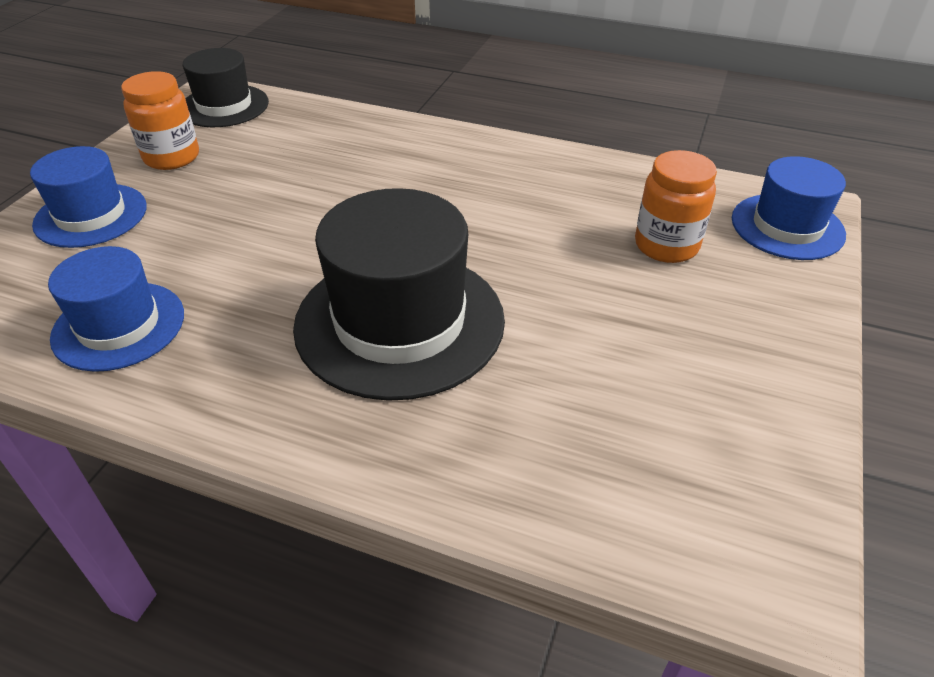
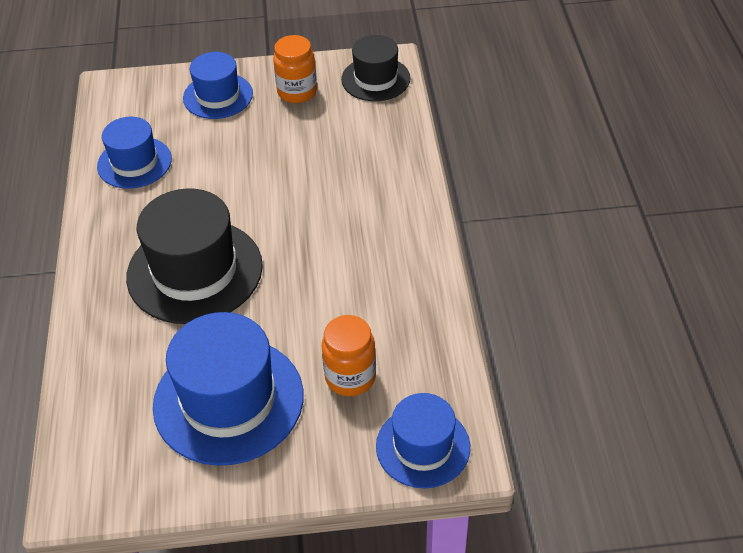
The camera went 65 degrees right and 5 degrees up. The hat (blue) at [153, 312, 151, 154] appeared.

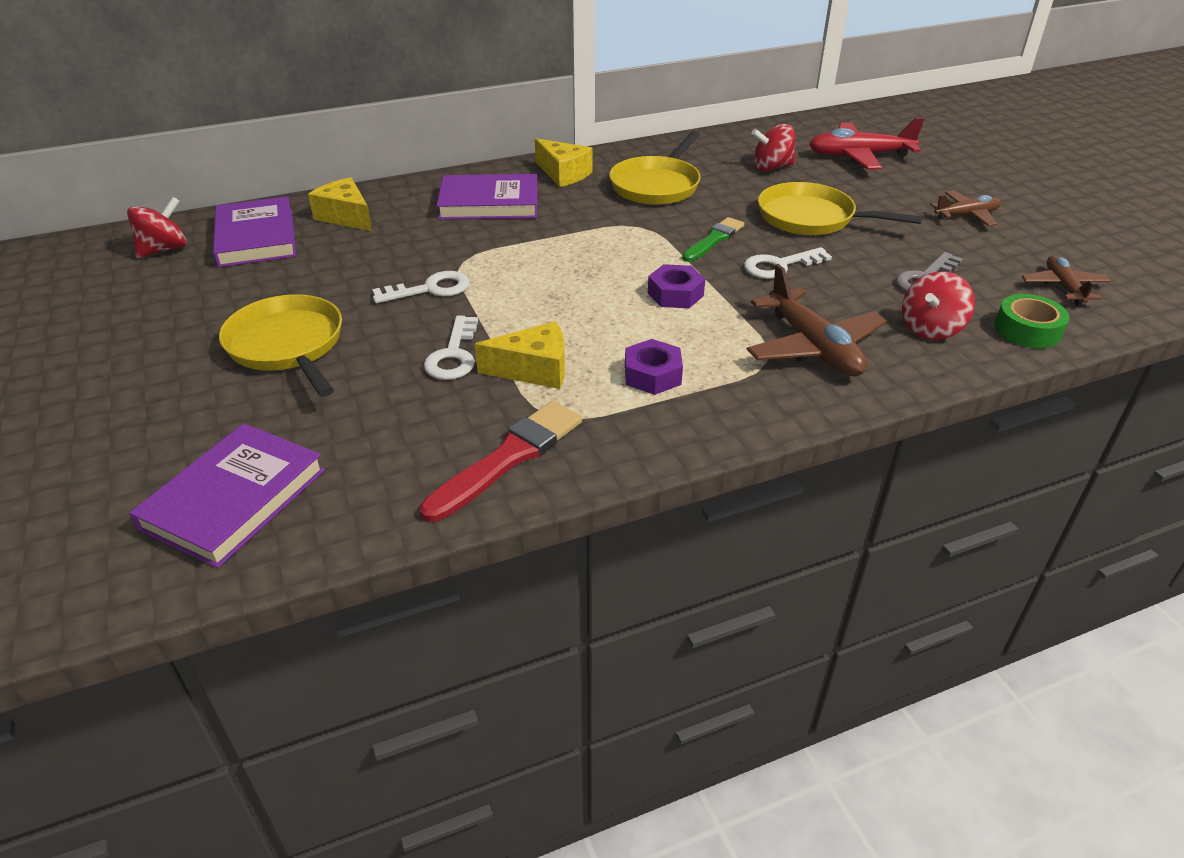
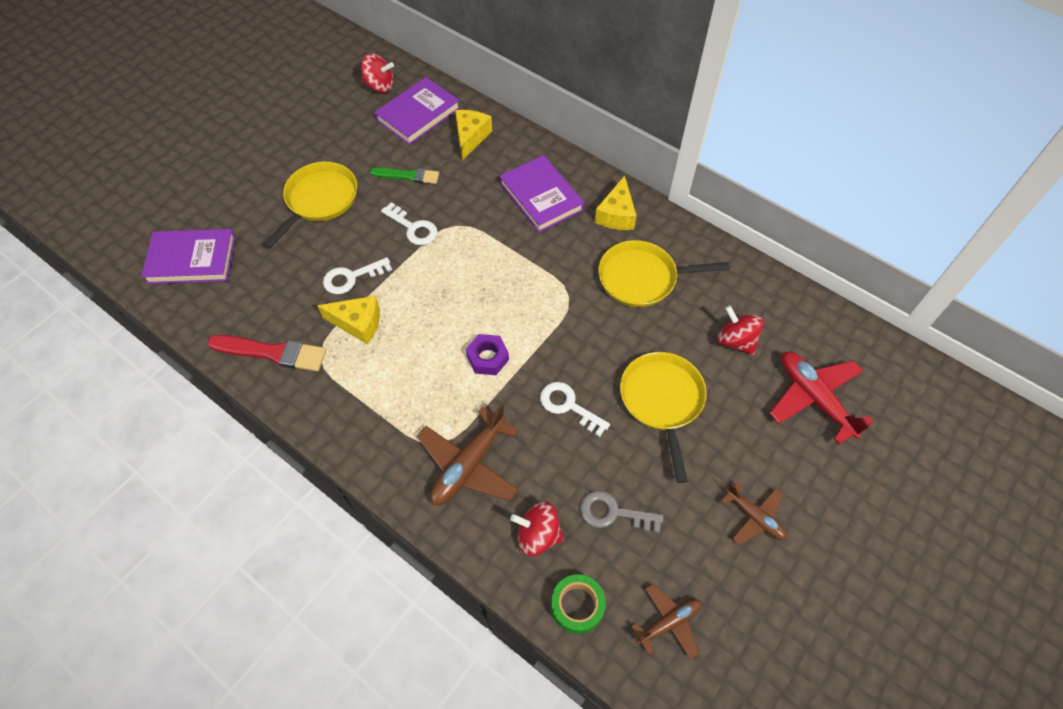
The camera went 60 degrees right and 20 degrees up. The nut (purple) at [625, 339, 58, 56] disappeared. The brush (green) moved from [682, 217, 62, 45] to [370, 168, 69, 16]. The cheese (yellow) at [475, 321, 90, 68] turned 45 degrees counterclockwise.

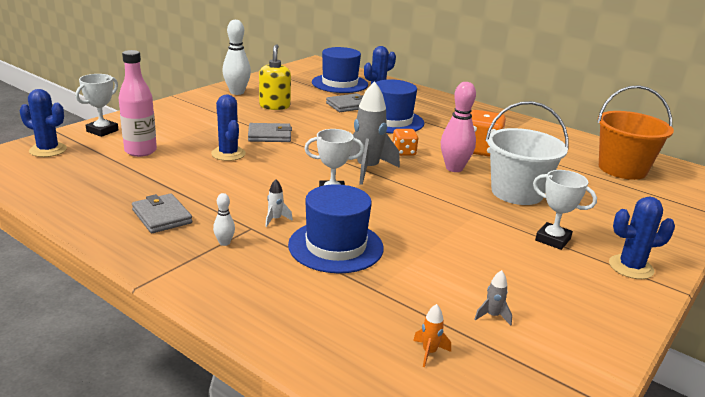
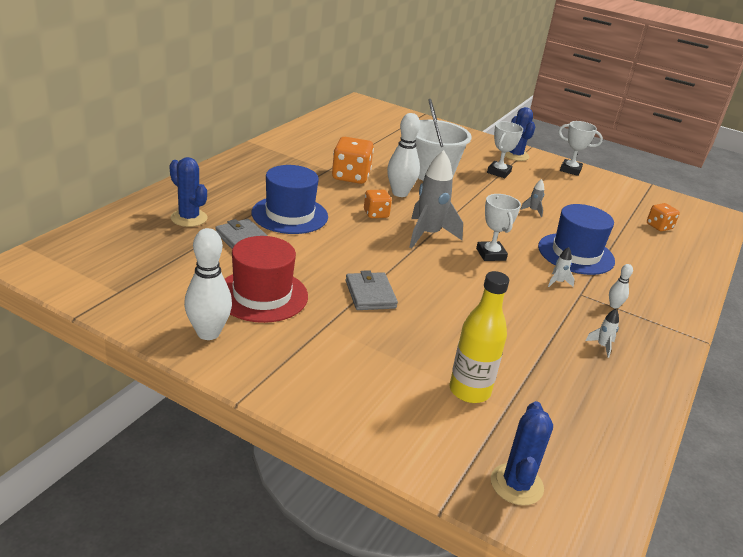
The camera went 100 degrees left and 5 degrees up. The cactus (blue) at [211, 95, 35, 66] disappeared. The hat (blue) at [312, 47, 56, 46] disappeared. The bucket (orange) at [597, 85, 77, 95] disappeared. The trophy (white) moved from [76, 74, 42, 63] to [559, 121, 44, 55]. The rocket (grey) moved from [474, 270, 38, 56] to [520, 179, 24, 38]. The wallet (grey) at [132, 193, 60, 40] was replaced by the rocket (white) at [585, 309, 34, 49]. The soap dispenser (yellow) at [259, 44, 32, 66] was replaced by the hat (red) at [225, 236, 83, 87]. The rocket (orange) at [413, 304, 38, 63] was replaced by the dice (orange) at [647, 203, 33, 28]. The bottle (pink) at [119, 50, 38, 107] became the bottle (yellow) at [449, 271, 61, 132]. The bowling pin (pink) at [441, 82, 35, 90] became the bowling pin (white) at [387, 113, 33, 84].

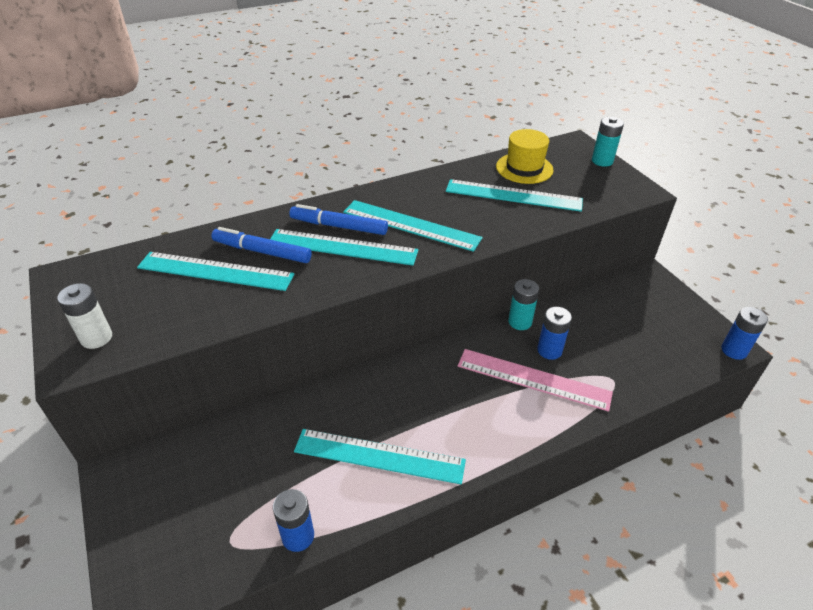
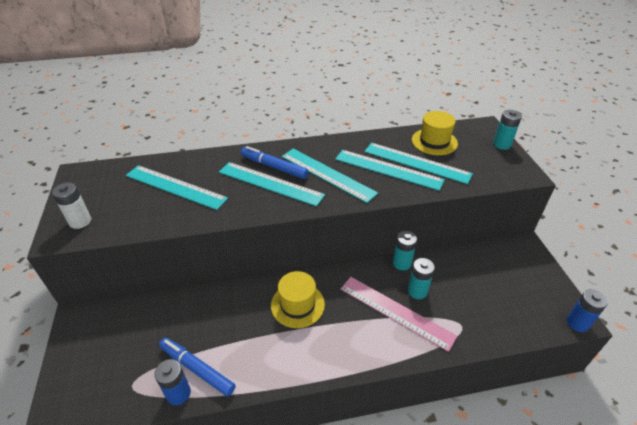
The camera went 15 degrees right and 0 degrees up. The hat (yellow) at [271, 271, 54, 57] appeared. The marker (blue) moved from [211, 227, 101, 36] to [159, 338, 77, 59]. The ruler (turquoise) moved from [294, 429, 172, 55] to [335, 150, 110, 41]. The battery (blue) at [537, 307, 35, 53] became the battery (turquoise) at [408, 258, 27, 41].

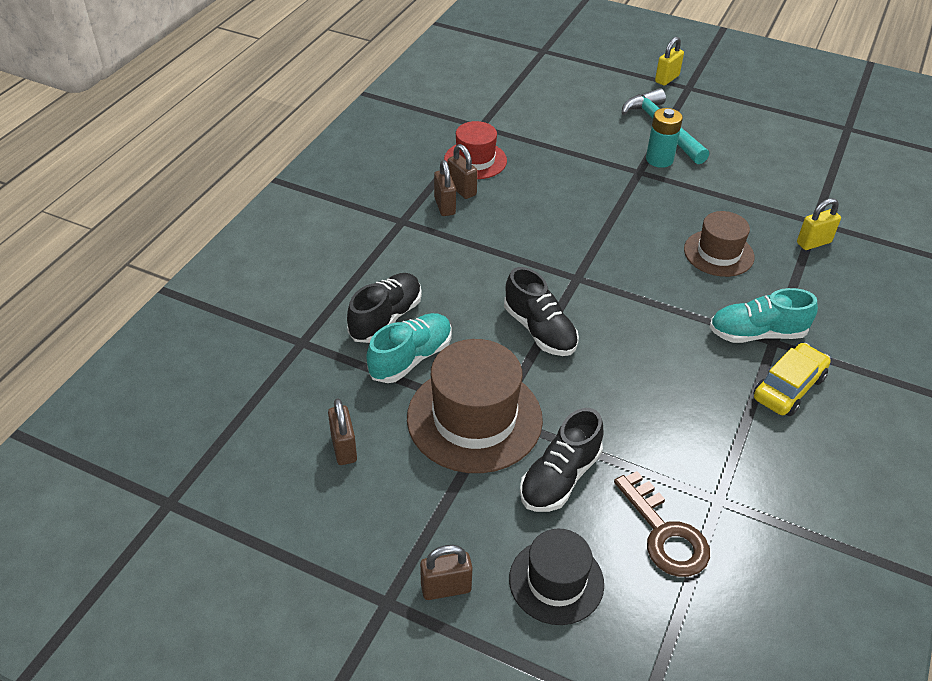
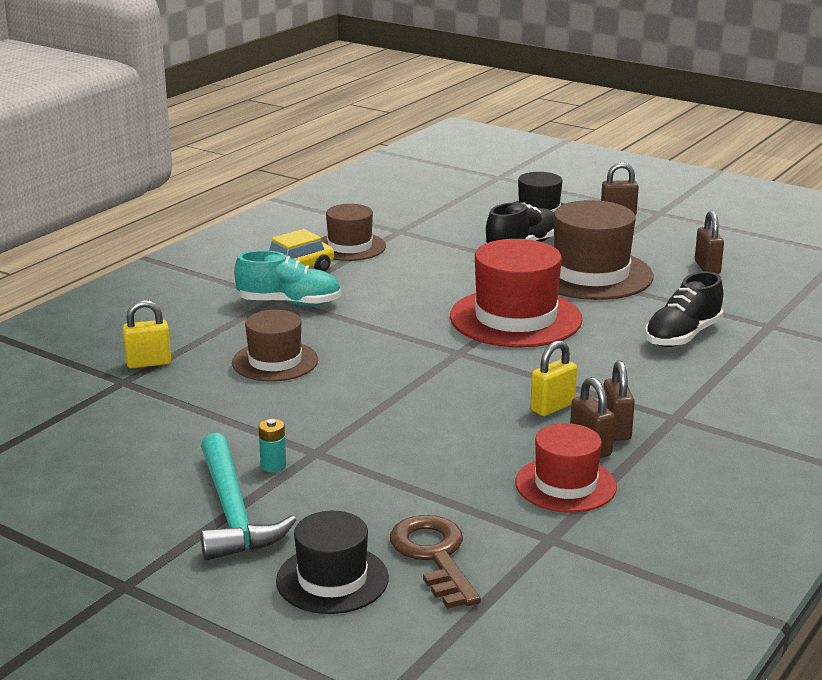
The camera went 170 degrees left and 20 degrees down. The shoe (turquoise) at [366, 313, 86, 70] disappeared. The hat (black) at [276, 511, 113, 103] appeared. The hat (brown) at [321, 204, 65, 57] appeared. The key (brown) moved from [614, 471, 96, 106] to [390, 515, 91, 94]. The padlock (yellow) moved from [655, 37, 29, 49] to [530, 341, 47, 75]. The shoe (black) at [504, 267, 75, 89] was replaced by the hat (red) at [450, 239, 133, 109]. The battery (turquoise) at [646, 108, 37, 60] changed to 0.59 times the size.

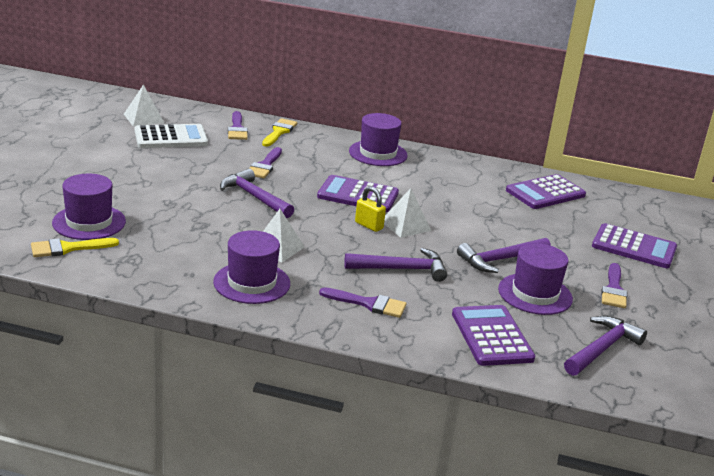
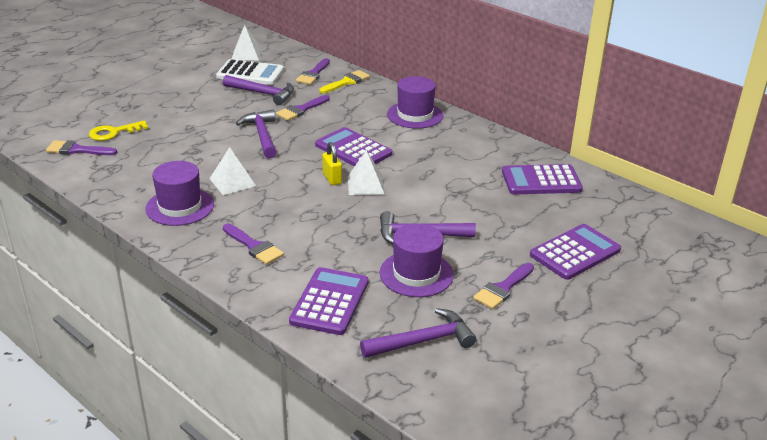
The camera went 30 degrees right and 5 degrees up. The hammer (purple) moved from [344, 248, 103, 34] to [223, 75, 71, 30]. The hat (purple) at [52, 174, 74, 66] was replaced by the key (yellow) at [89, 120, 59, 21]. The brush (yellow) at [31, 238, 88, 19] became the brush (purple) at [46, 140, 71, 15]. The calculator (purple) at [592, 223, 85, 45] turned 90 degrees counterclockwise.

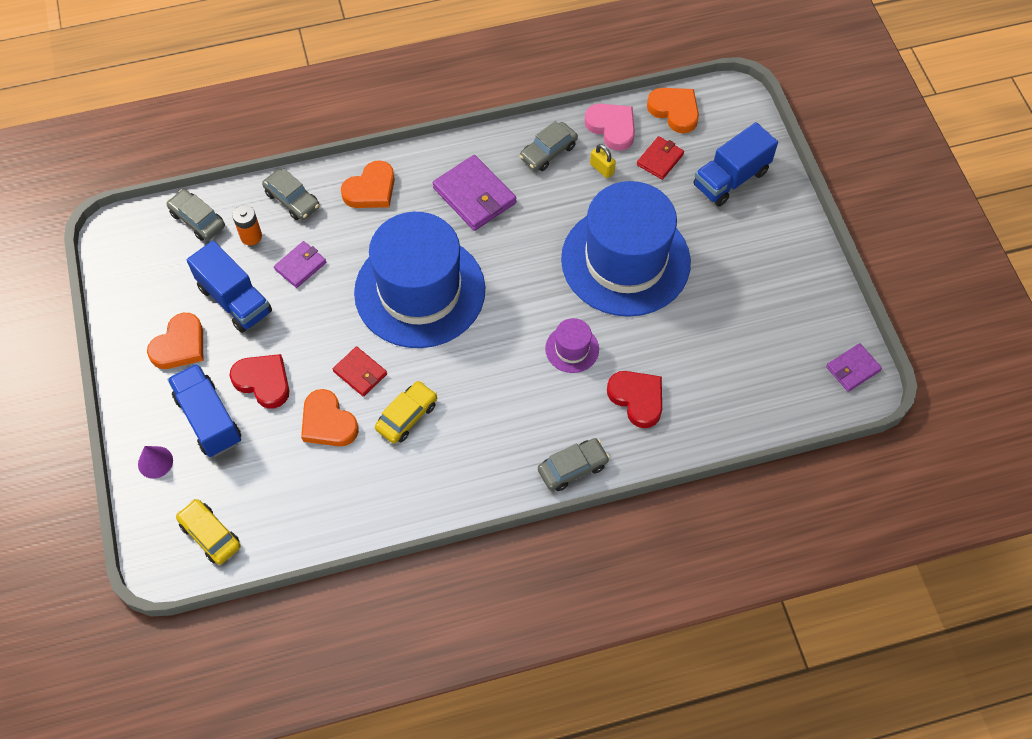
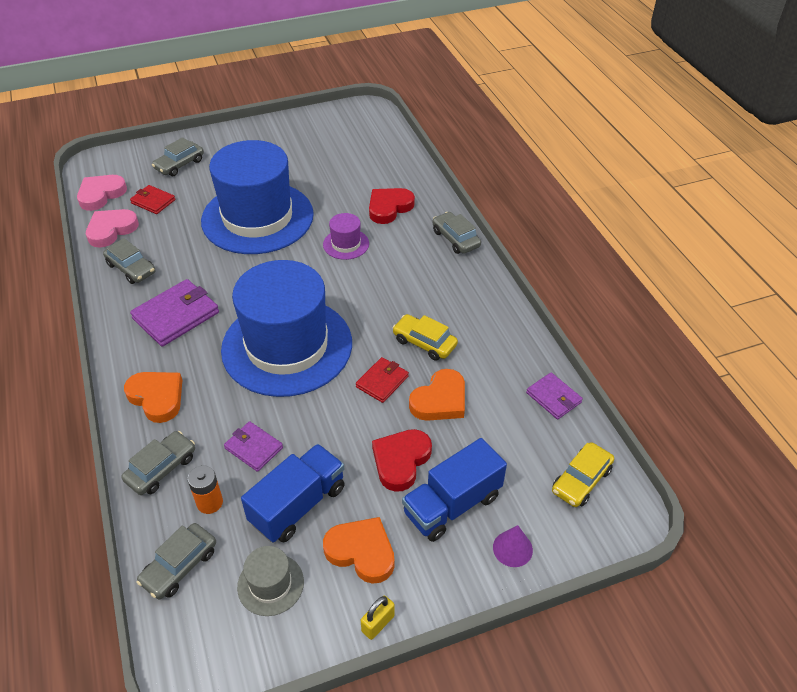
The camera went 95 degrees left and 15 degrees down. The hat (grey) at [237, 546, 67, 70] appeared. The padlock (yellow) moved from [590, 144, 26, 34] to [361, 596, 34, 44]. The wallet (purple) moved from [826, 343, 56, 49] to [526, 373, 57, 46]. The truck (blue) at [693, 122, 85, 85] was replaced by the car (grey) at [152, 137, 52, 39]. The heart (orange) at [647, 88, 52, 45] became the heart (pink) at [77, 175, 50, 36].

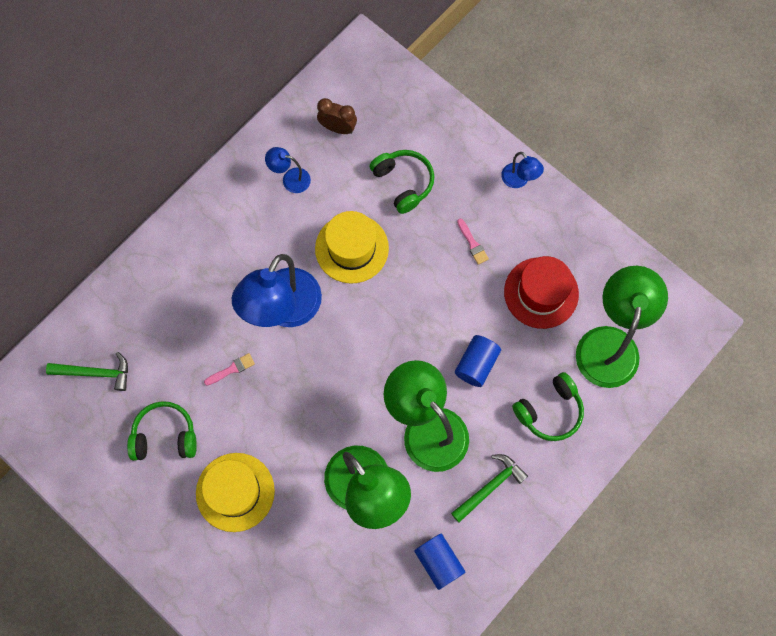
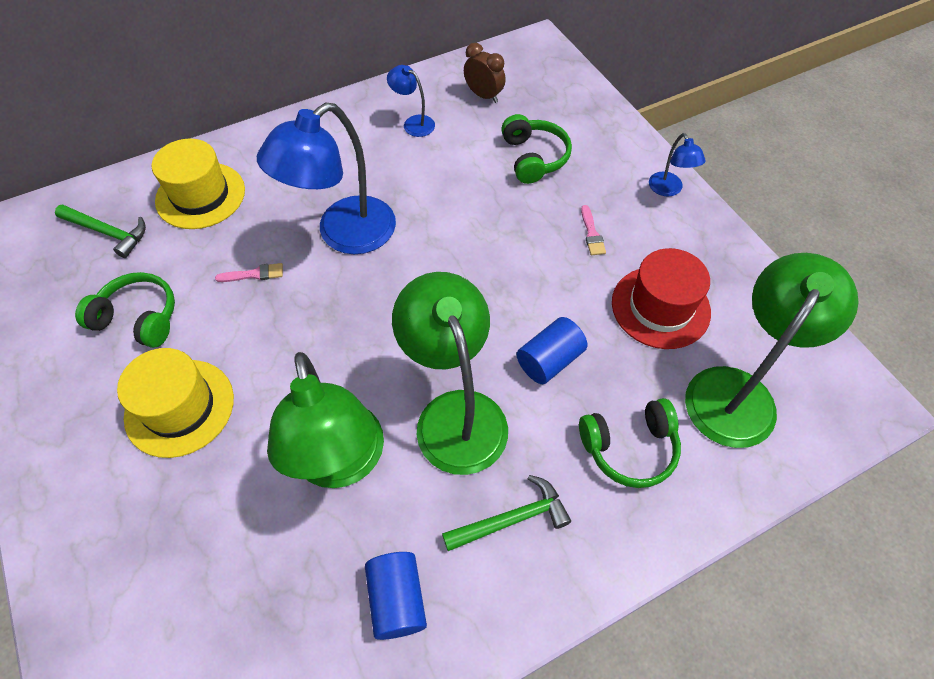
The camera went 20 degrees right and 15 degrees down. The hat (yellow) moved from [315, 211, 74, 73] to [152, 138, 93, 91].

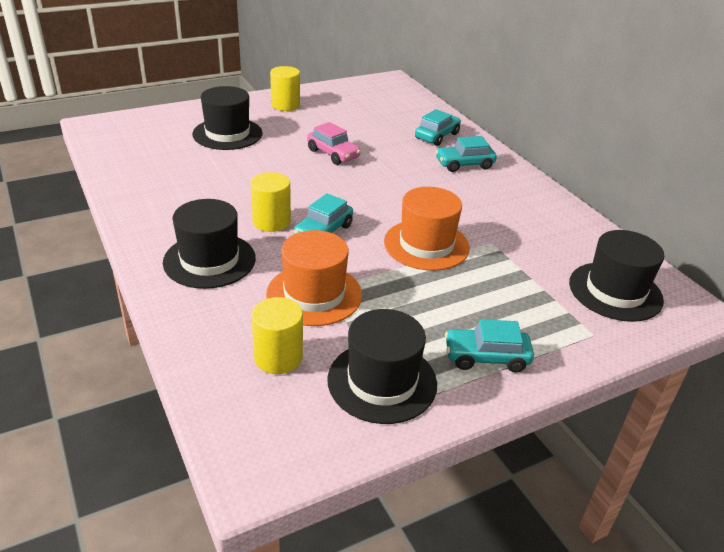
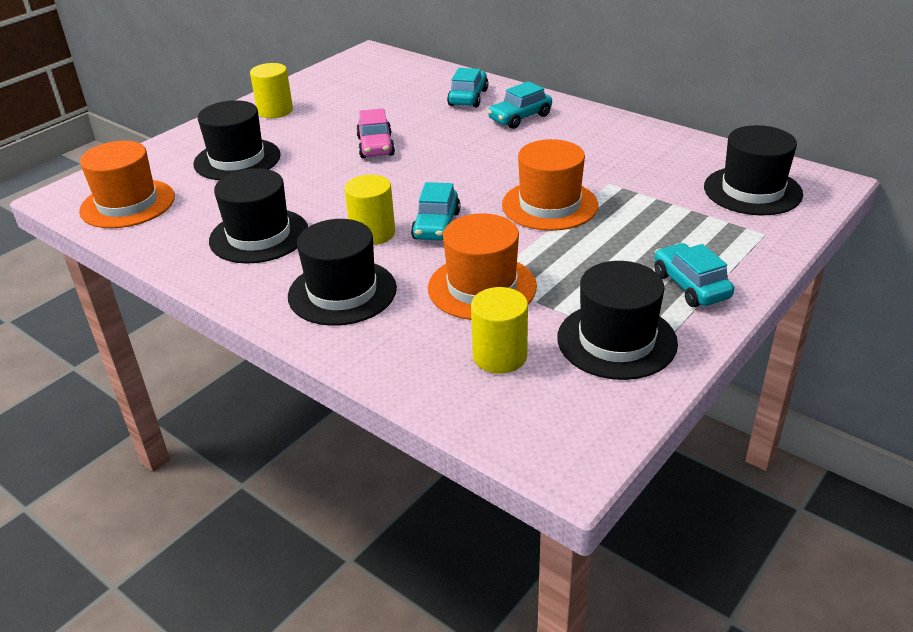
The camera went 20 degrees left and 0 degrees up. The hat (orange) at [79, 141, 96, 87] appeared. The hat (black) at [209, 168, 99, 96] appeared. The car (pink) at [307, 122, 54, 43] turned 60 degrees clockwise. The car (turquoise) at [445, 319, 89, 54] turned 90 degrees clockwise.

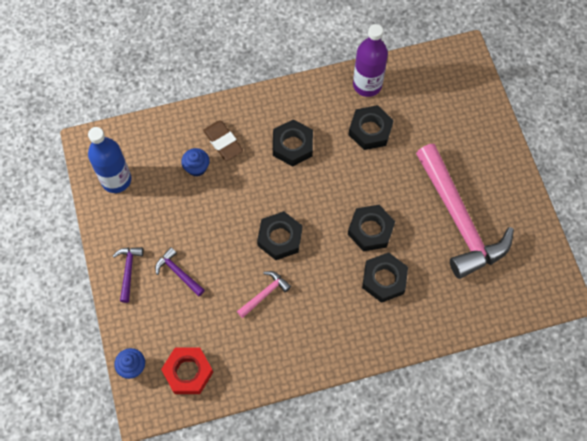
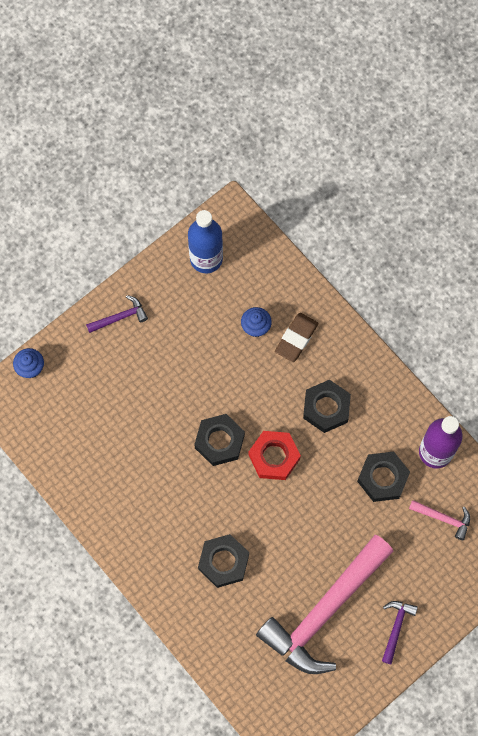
The camera went 65 degrees right and 5 degrees up. The nut (black) at [348, 205, 47, 46] disappeared. The hammer (purple) moved from [155, 247, 50, 49] to [382, 601, 36, 63]. The nut (red) moved from [161, 347, 52, 47] to [249, 431, 52, 49]. The hammer (pink) moved from [237, 271, 54, 47] to [409, 500, 61, 40].

